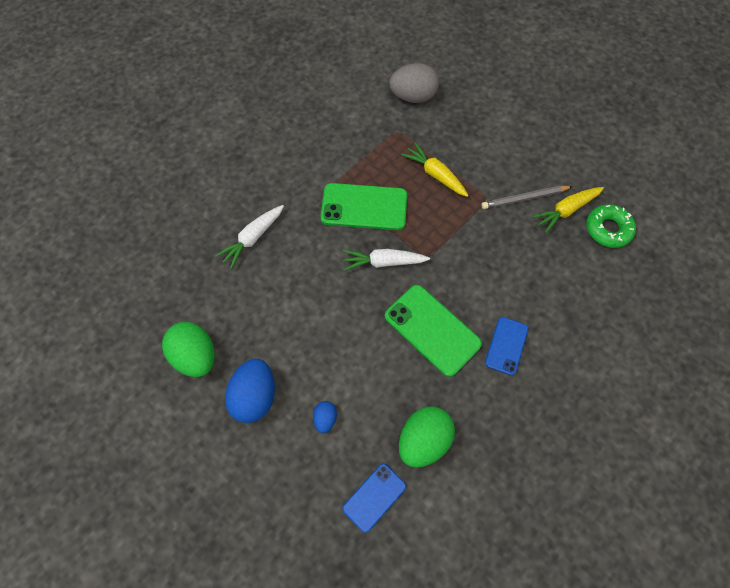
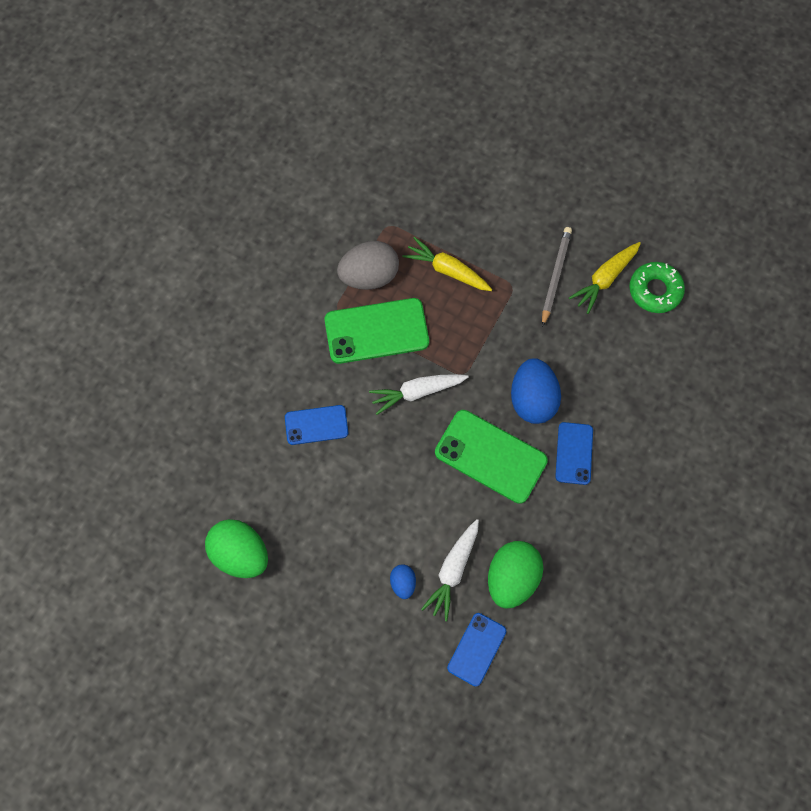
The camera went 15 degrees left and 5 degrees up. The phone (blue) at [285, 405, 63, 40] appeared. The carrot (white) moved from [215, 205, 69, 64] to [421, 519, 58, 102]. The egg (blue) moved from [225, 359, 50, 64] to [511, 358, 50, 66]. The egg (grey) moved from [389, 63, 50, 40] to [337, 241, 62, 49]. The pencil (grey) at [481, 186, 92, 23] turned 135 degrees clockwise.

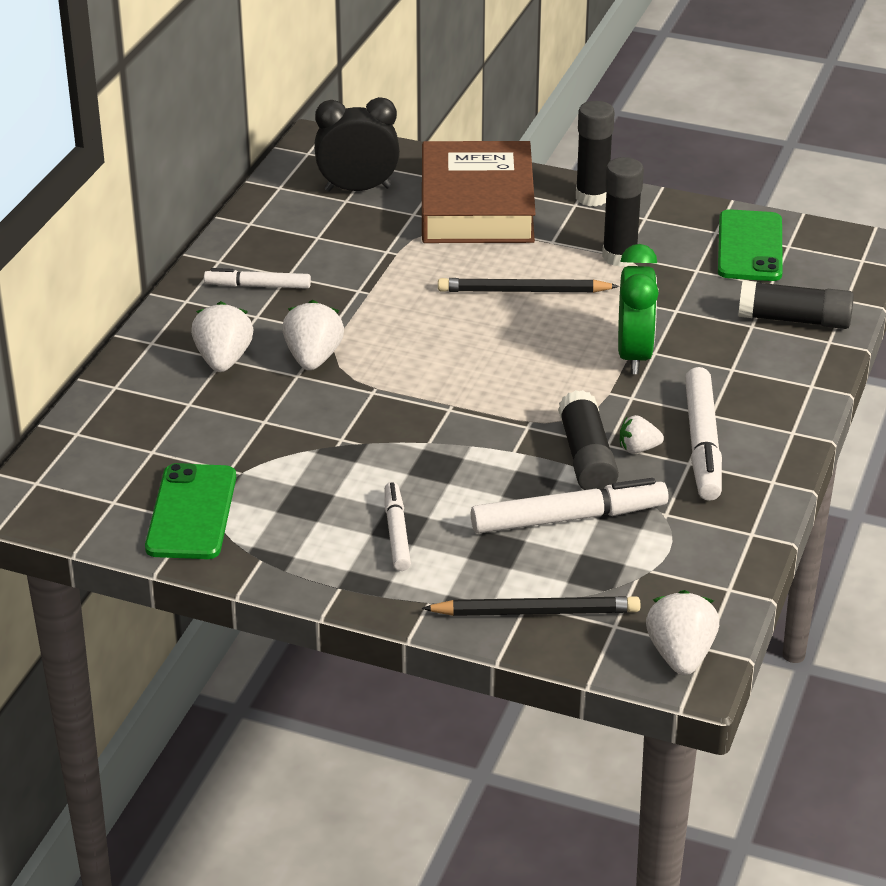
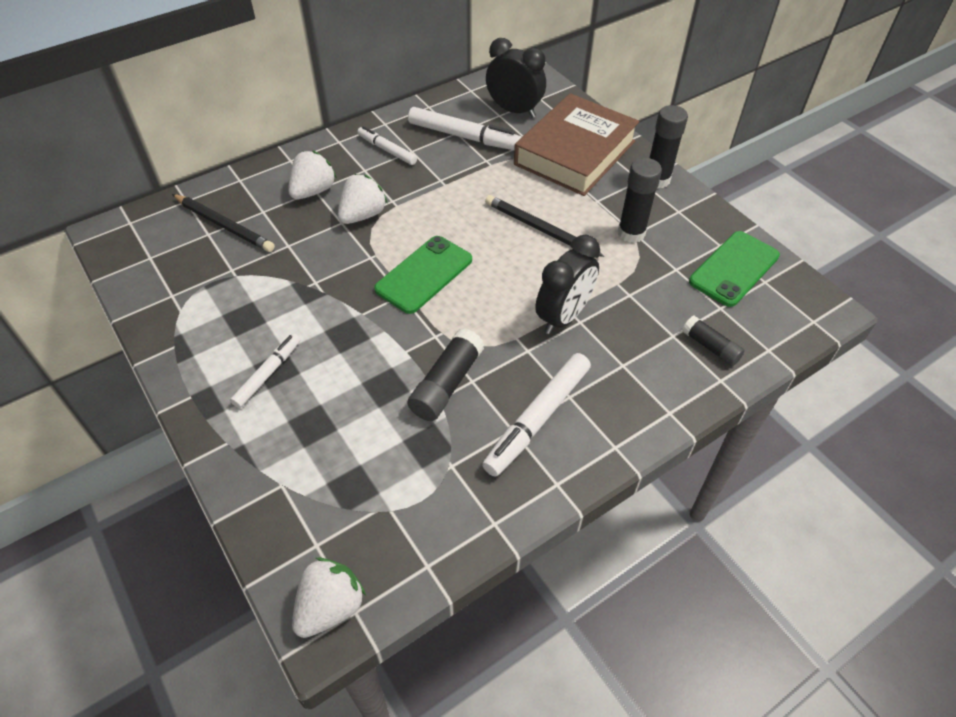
The camera went 35 degrees right and 15 degrees up. The strawberry (white) at [620, 415, 44, 39] disappeared. The phone (green) moved from [145, 463, 91, 96] to [374, 236, 98, 78]. The pencil (black) moved from [422, 596, 218, 20] to [172, 194, 103, 58]. The marker (white) moved from [471, 478, 198, 55] to [408, 107, 114, 43]. The clock (green) at [618, 244, 41, 130] became the clock (black) at [535, 235, 65, 99]. The glue stick (black) at [738, 280, 116, 49] changed to 0.64 times the size.

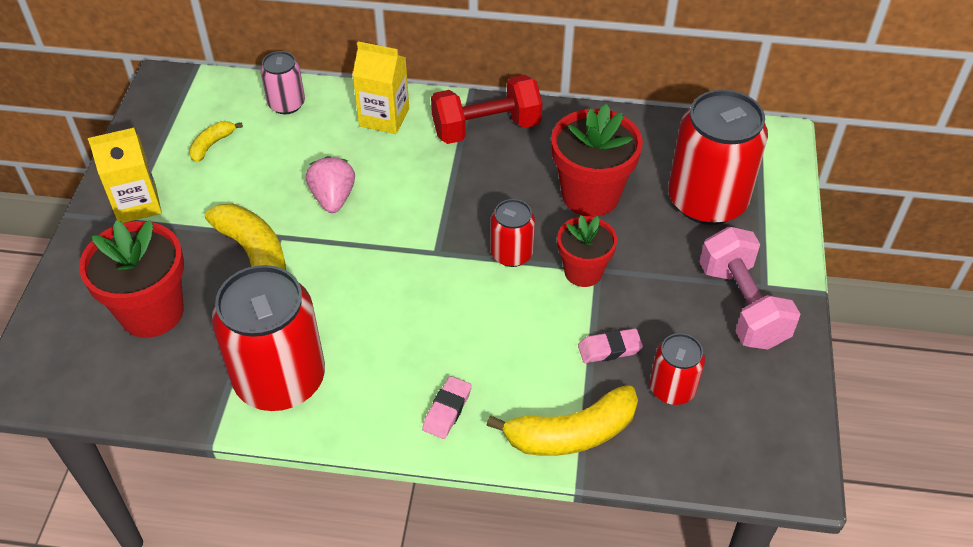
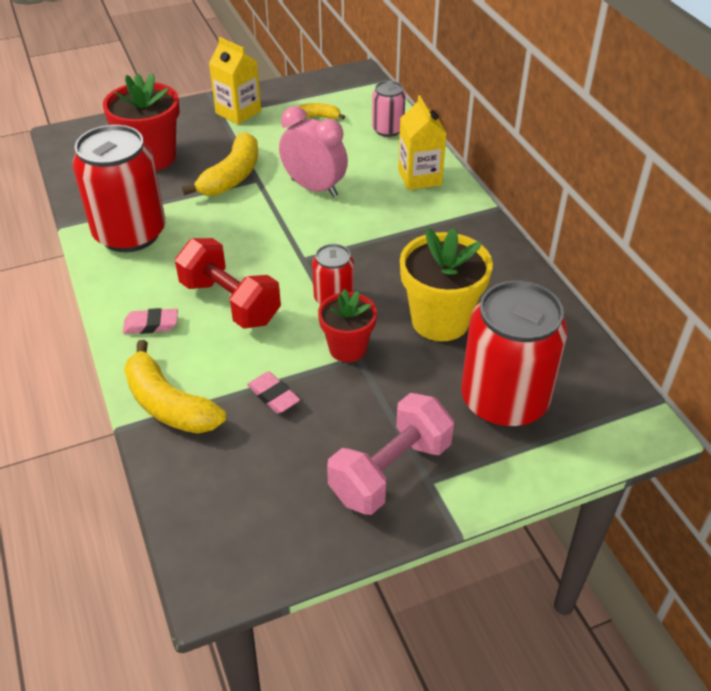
The camera went 60 degrees right and 5 degrees down. The can (red) at [650, 333, 55, 72] disappeared. The dumbbell (red) moved from [431, 75, 112, 69] to [175, 238, 106, 91]. The strawberry (pink) at [306, 156, 49, 57] was replaced by the clock (pink) at [279, 106, 69, 91]. The flower pot (red) at [551, 104, 92, 113] became the flower pot (yellow) at [400, 228, 93, 113].

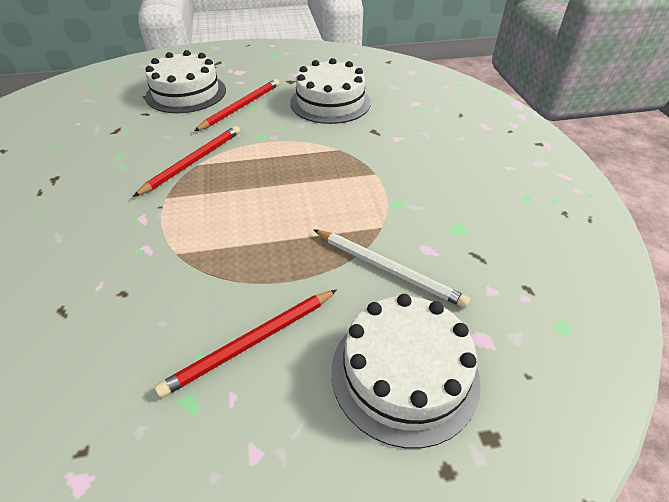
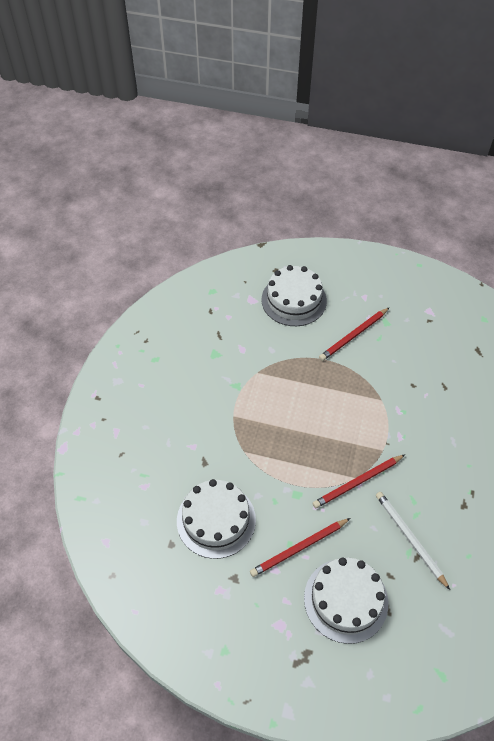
The camera went 155 degrees left and 10 degrees up. The pencil (white) moved from [313, 229, 157, 79] to [376, 492, 74, 98]. The pencil (red) at [155, 289, 182, 109] turned 150 degrees clockwise.

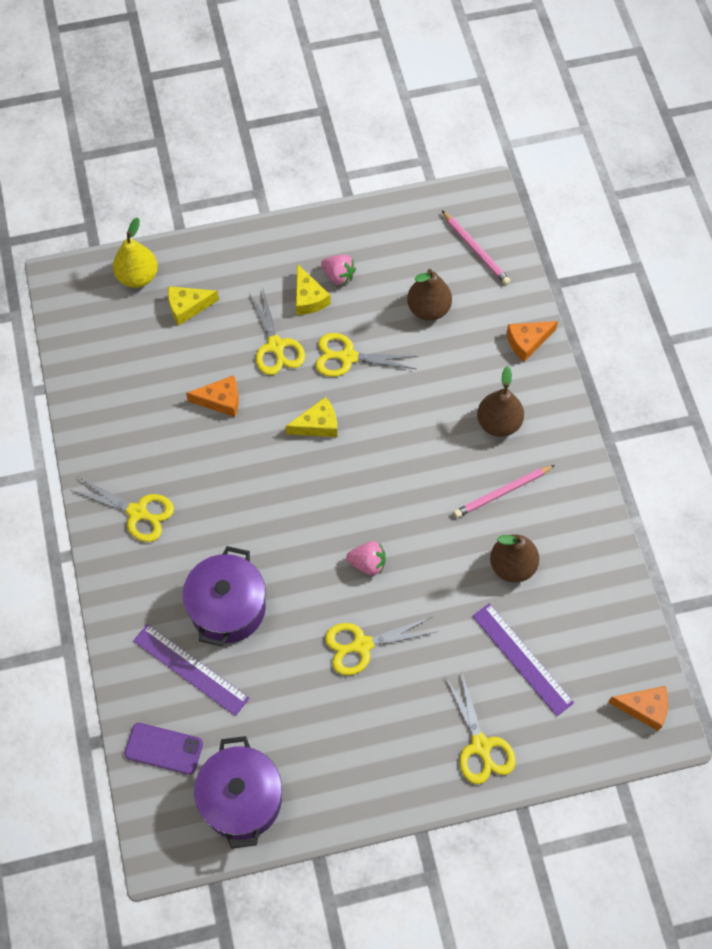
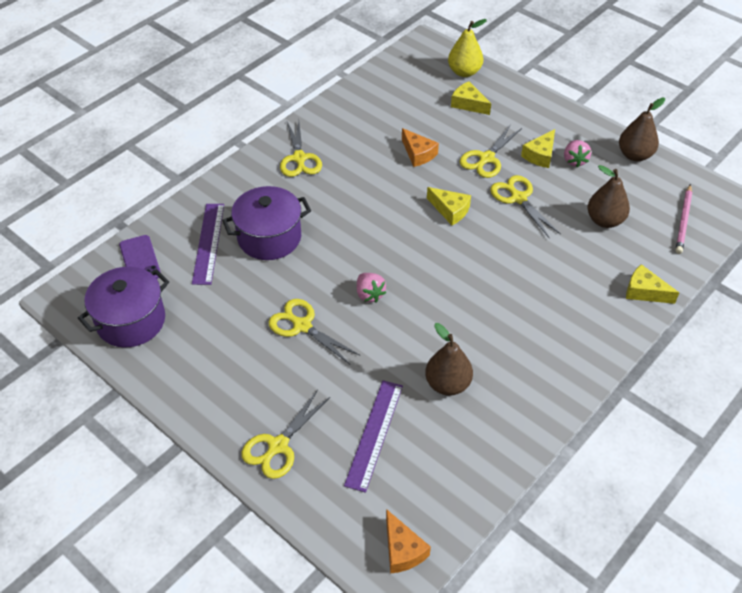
The camera went 55 degrees right and 15 degrees down. The pencil (pink) at [454, 465, 101, 53] disappeared. The pear (brown) moved from [477, 366, 47, 71] to [619, 98, 46, 63]. The cheese (orange) at [507, 321, 51, 41] became the cheese (yellow) at [626, 264, 53, 40].

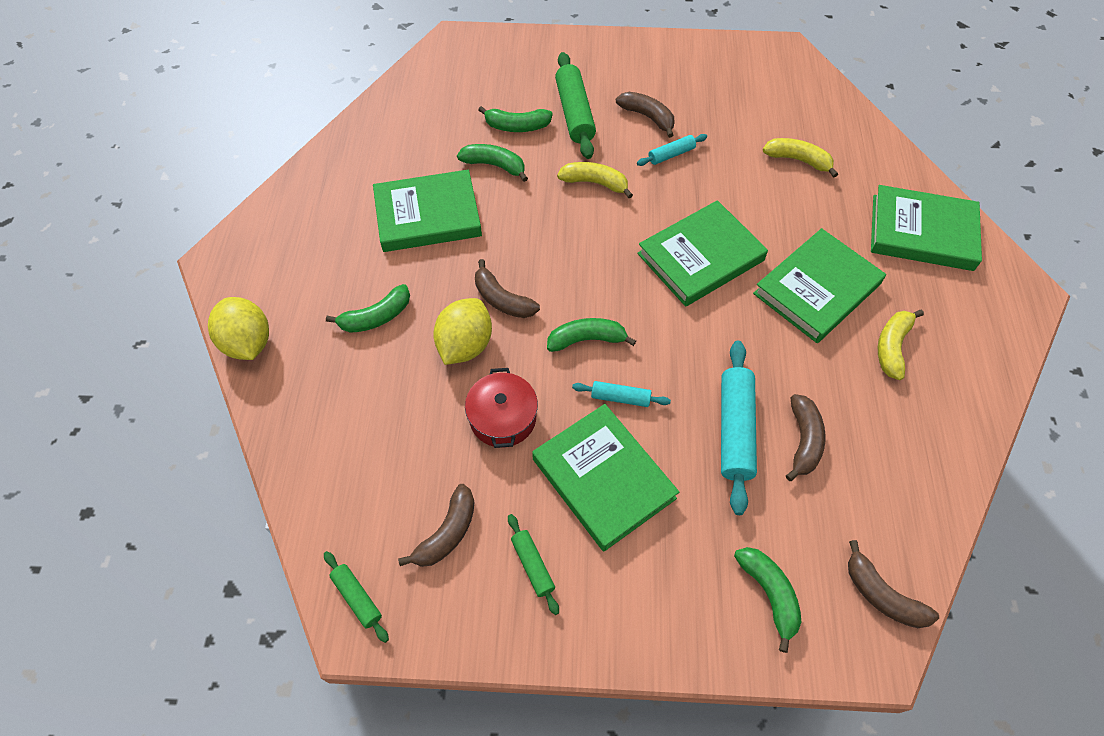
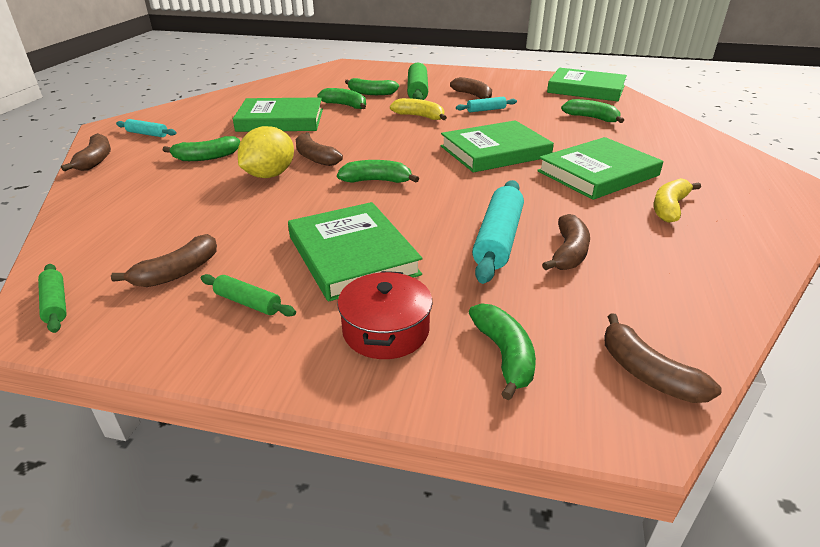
The camera went 10 degrees right and 25 degrees down. The pot (red) moved from [465, 368, 73, 80] to [337, 271, 95, 88]. The rolling pin (turquoise) moved from [572, 381, 99, 26] to [116, 119, 61, 18]. The book (green) moved from [871, 185, 111, 86] to [547, 68, 80, 33]. The lemon (yellow) at [208, 297, 61, 63] was replaced by the banana (brown) at [61, 133, 50, 39]. The banana (yellow) at [763, 138, 75, 40] became the banana (green) at [561, 99, 63, 24]. The rolling pin (green) at [508, 514, 51, 101] turned 45 degrees counterclockwise.

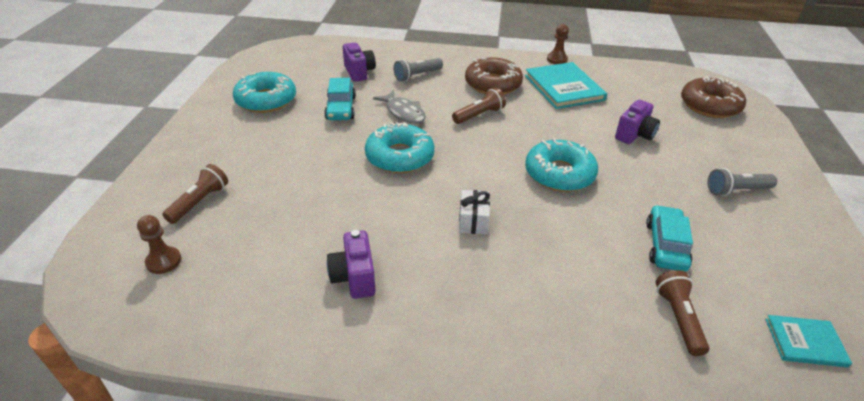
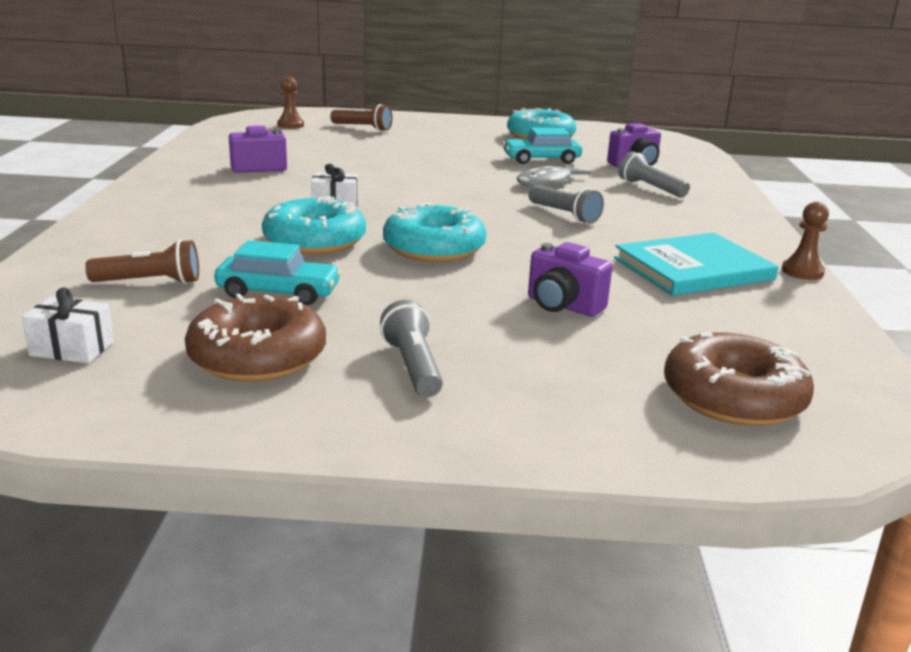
The camera went 85 degrees right and 15 degrees down. The donut (turquoise) moved from [365, 122, 69, 51] to [262, 196, 104, 58]. The donut (brown) moved from [465, 58, 58, 37] to [185, 294, 141, 88]. The book (turquoise) at [765, 315, 87, 53] was replaced by the gift (white) at [22, 287, 92, 76]. The flashlight (brown) at [452, 88, 54, 36] became the flashlight (grey) at [528, 185, 76, 39].

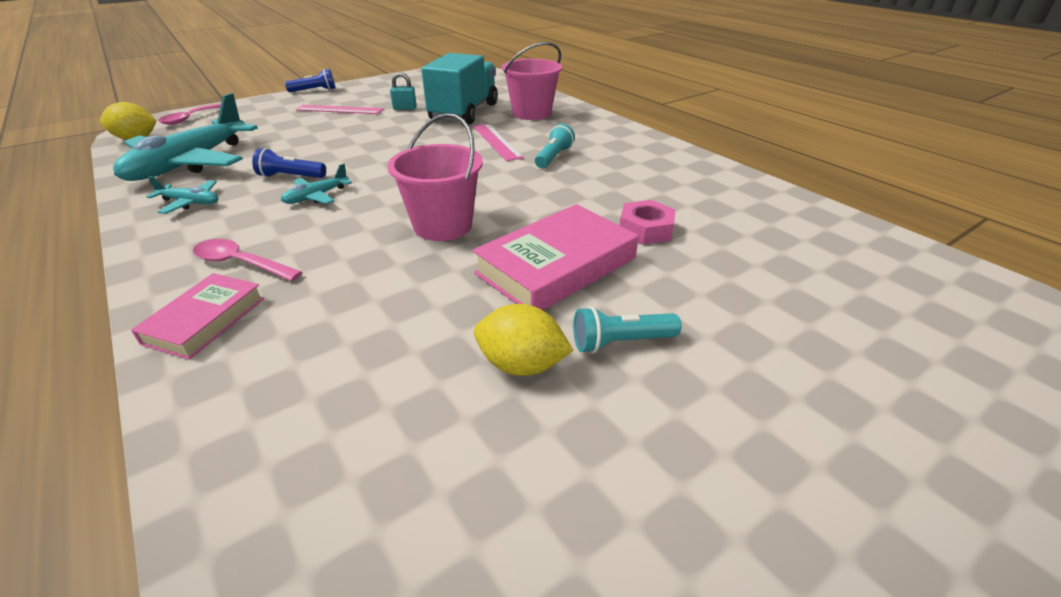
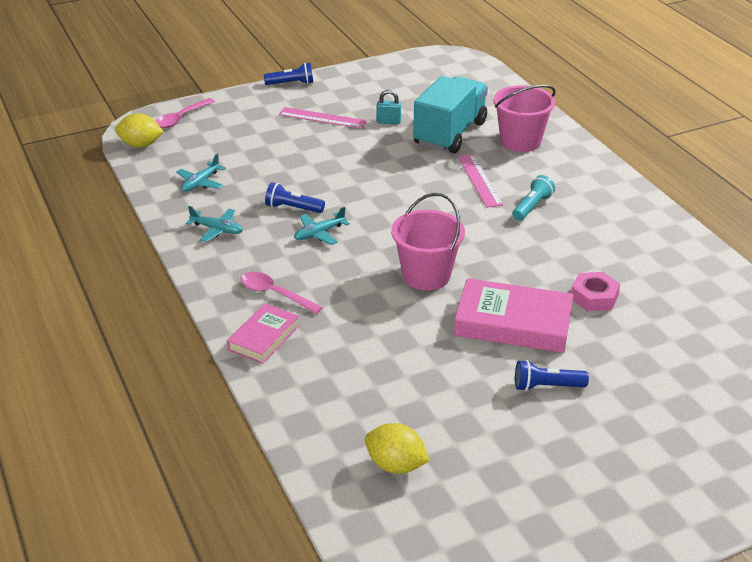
The camera went 10 degrees right and 0 degrees up. The lemon (yellow) moved from [474, 304, 100, 72] to [365, 423, 65, 51]. The flashlight (turquoise) at [573, 306, 108, 47] became the flashlight (blue) at [515, 360, 74, 31]. The book (pink) at [472, 204, 167, 106] turned 45 degrees clockwise. The plane (turquoise) at [113, 93, 145, 88] changed to 0.44 times the size.

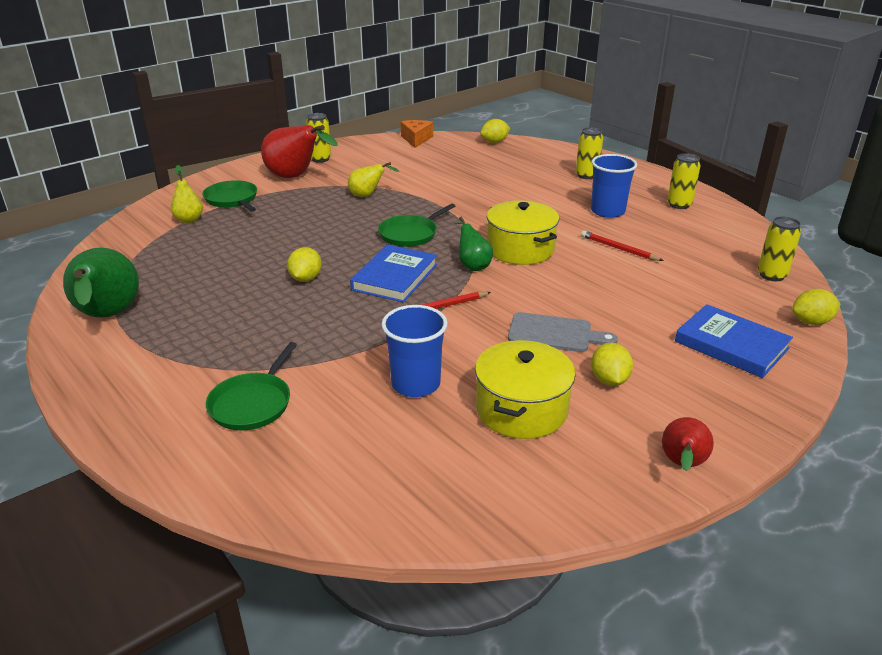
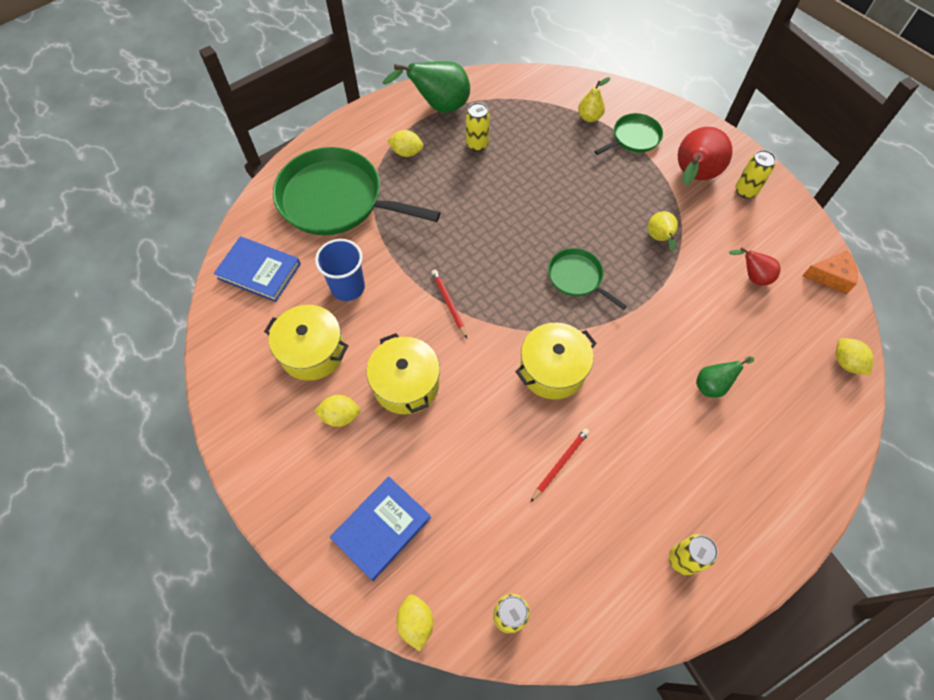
The camera went 90 degrees right and 30 degrees up. The cup (blue) at [591, 154, 46, 64] disappeared. The lemon (yellow) moved from [287, 247, 35, 35] to [387, 130, 37, 27]. The book (blue) moved from [350, 244, 87, 59] to [214, 236, 87, 66]. The pear (green) moved from [454, 217, 39, 54] to [696, 356, 58, 42]. The can (yellow) moved from [576, 127, 27, 52] to [466, 102, 24, 50]. The pear (red) moved from [662, 417, 52, 54] to [729, 248, 51, 37]. The cutting board (grey) at [508, 312, 110, 40] was replaced by the pot (yellow) at [366, 333, 74, 81]. The pan (green) at [206, 342, 91, 88] changed to 2.04 times the size.

